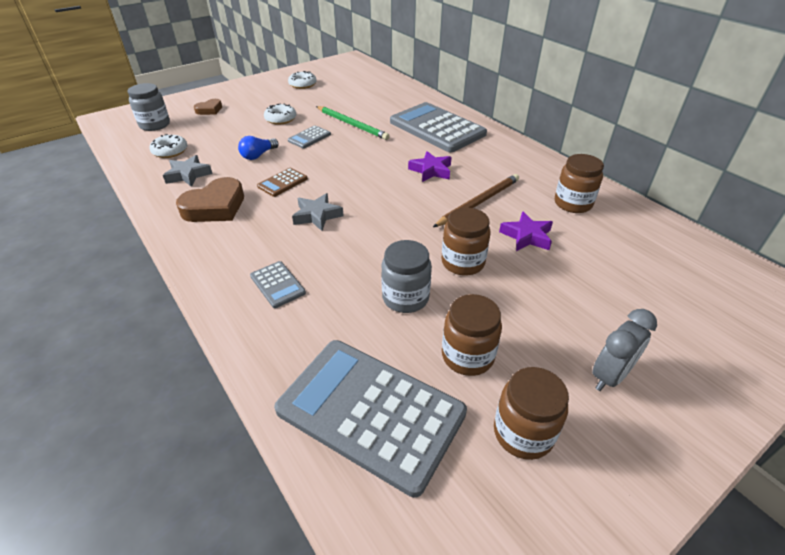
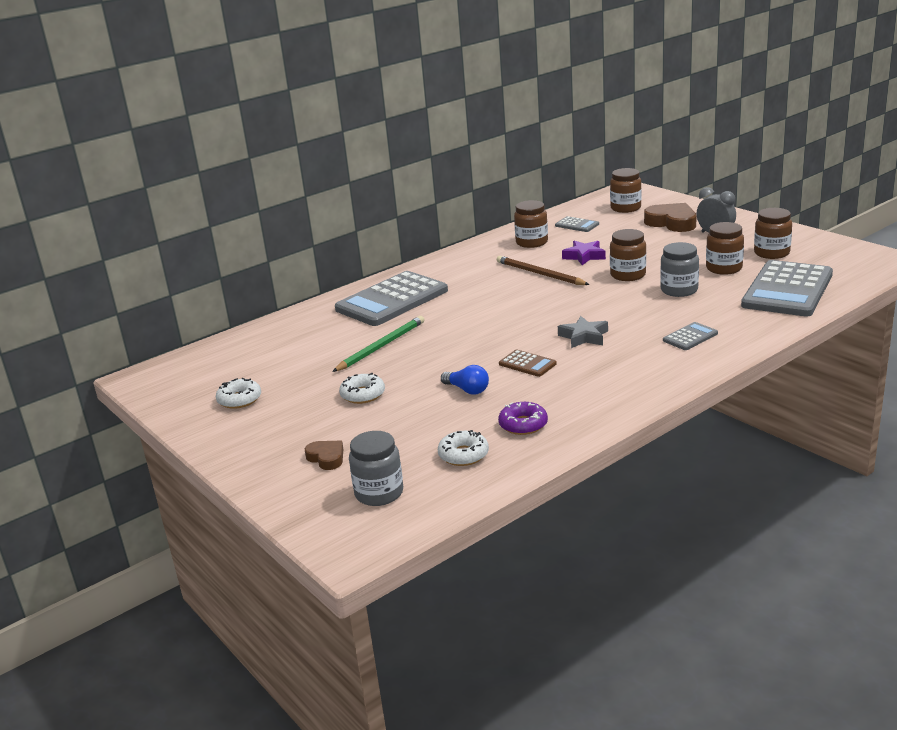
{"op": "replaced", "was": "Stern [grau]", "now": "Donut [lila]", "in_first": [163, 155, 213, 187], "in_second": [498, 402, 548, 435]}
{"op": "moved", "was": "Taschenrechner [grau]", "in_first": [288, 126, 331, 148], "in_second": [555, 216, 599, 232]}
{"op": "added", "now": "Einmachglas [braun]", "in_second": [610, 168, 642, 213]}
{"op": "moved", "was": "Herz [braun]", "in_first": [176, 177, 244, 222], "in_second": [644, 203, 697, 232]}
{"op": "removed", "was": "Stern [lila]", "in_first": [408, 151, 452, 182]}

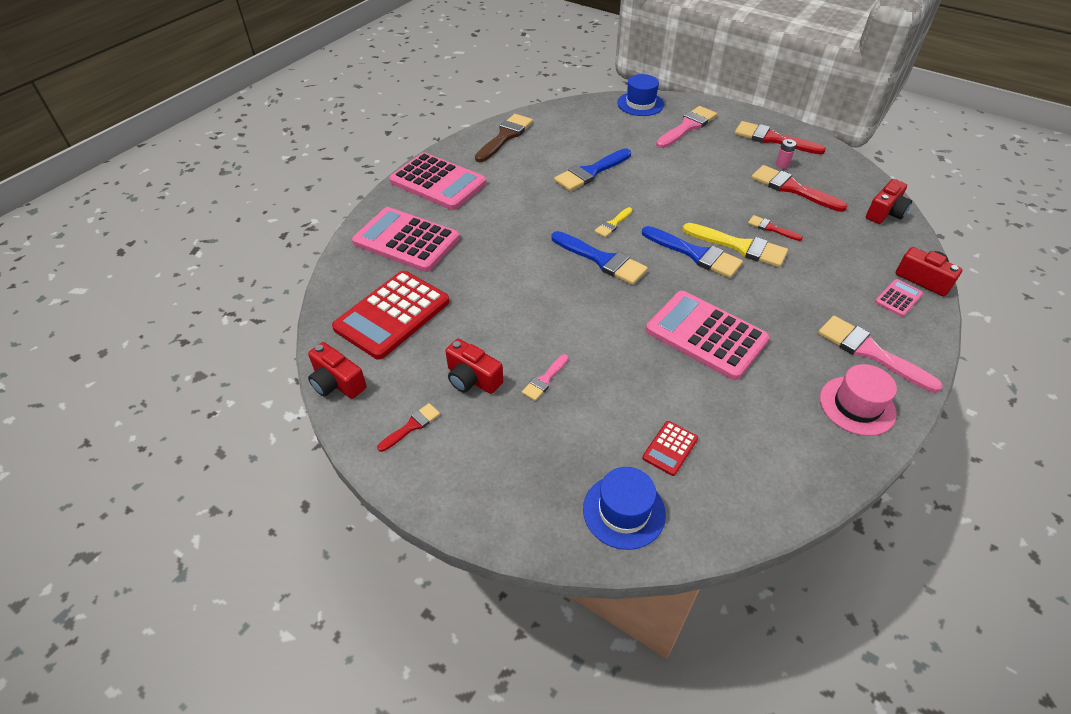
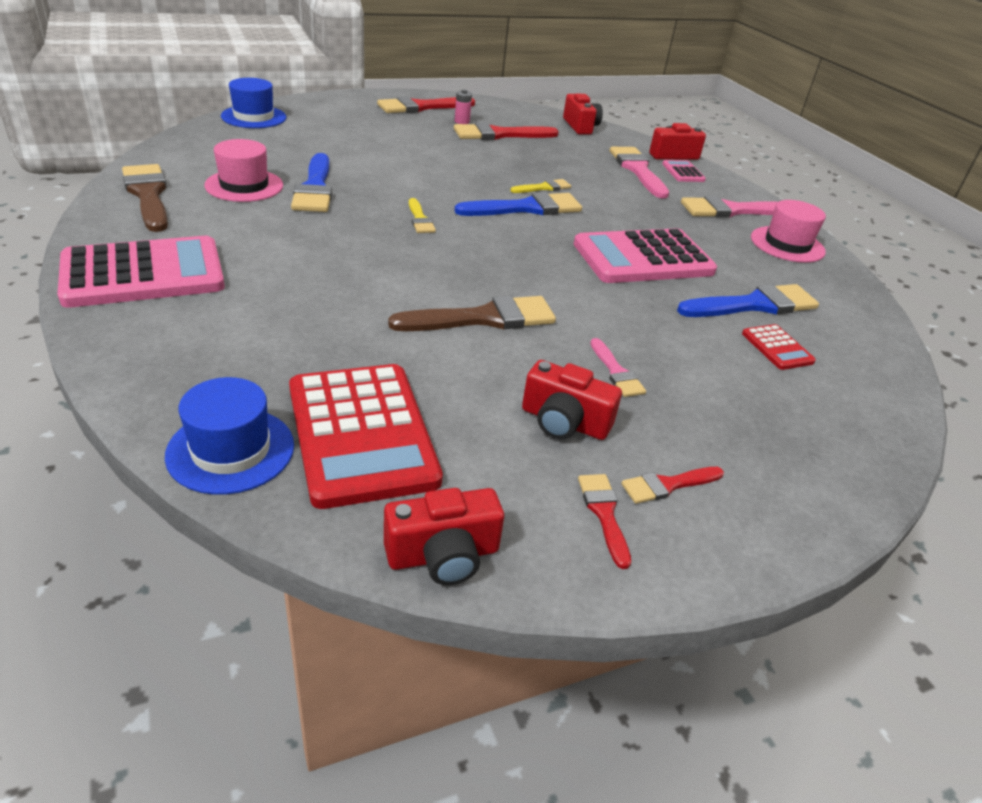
{"op": "moved", "was": "Hut [blau]", "in_first": [583, 467, 666, 550], "in_second": [165, 377, 294, 495]}
{"op": "added", "now": "Hut [rosa]", "in_second": [204, 139, 283, 202]}
{"op": "added", "now": "Pinsel [braun]", "in_second": [388, 295, 556, 331]}
{"op": "resized", "was": "Pinsel [gelb]", "in_first": [682, 223, 788, 267], "in_second": [510, 179, 571, 193], "ratio": 0.53}
{"op": "turned", "was": "Kamera [rot]", "in_first": [445, 339, 503, 394], "in_second": [522, 360, 622, 440], "clockwise": 45}
{"op": "moved", "was": "Pinsel [rosa]", "in_first": [656, 106, 717, 148], "in_second": [610, 147, 669, 198]}
{"op": "moved", "was": "Pinsel [rot]", "in_first": [748, 215, 803, 241], "in_second": [621, 467, 724, 504]}
{"op": "moved", "was": "Pinsel [blau]", "in_first": [552, 231, 648, 285], "in_second": [677, 284, 819, 317]}
{"op": "removed", "was": "Taschenrechner [rosa]", "in_first": [352, 207, 460, 272]}

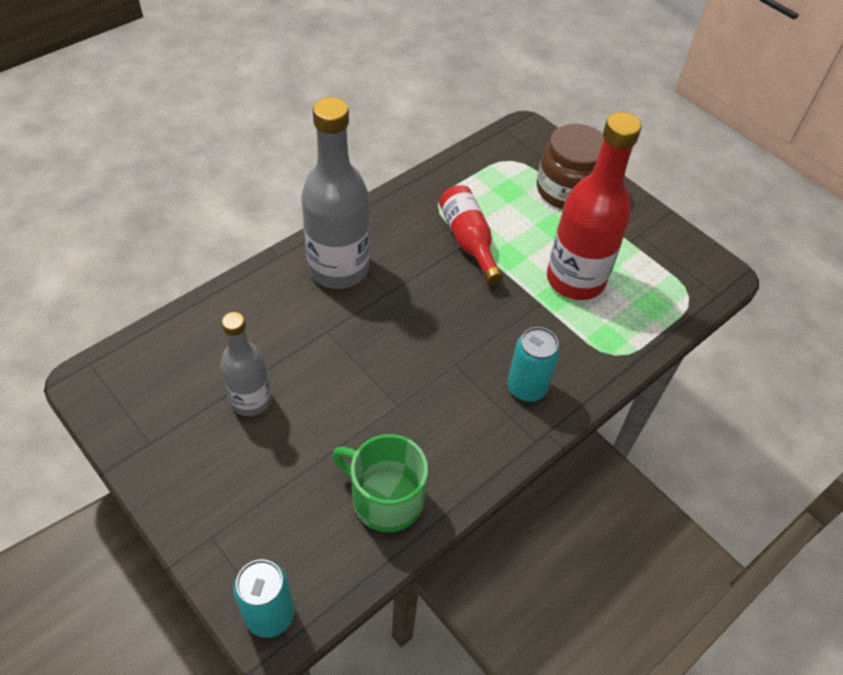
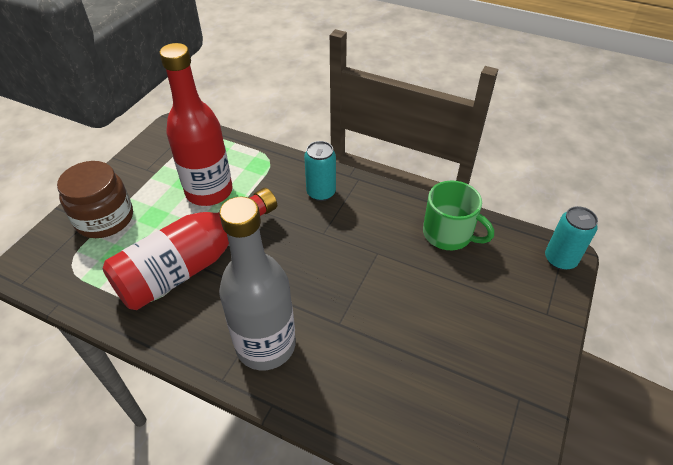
{"op": "resized", "was": "Flasche [rot]", "in_first": [439, 185, 503, 285], "in_second": [102, 188, 277, 310], "ratio": 1.68}
{"op": "turned", "was": "Tasse [grün]", "in_first": [332, 434, 428, 532], "in_second": [423, 180, 494, 250], "clockwise": -60}
{"op": "removed", "was": "Flasche [grau]", "in_first": [220, 312, 271, 416]}

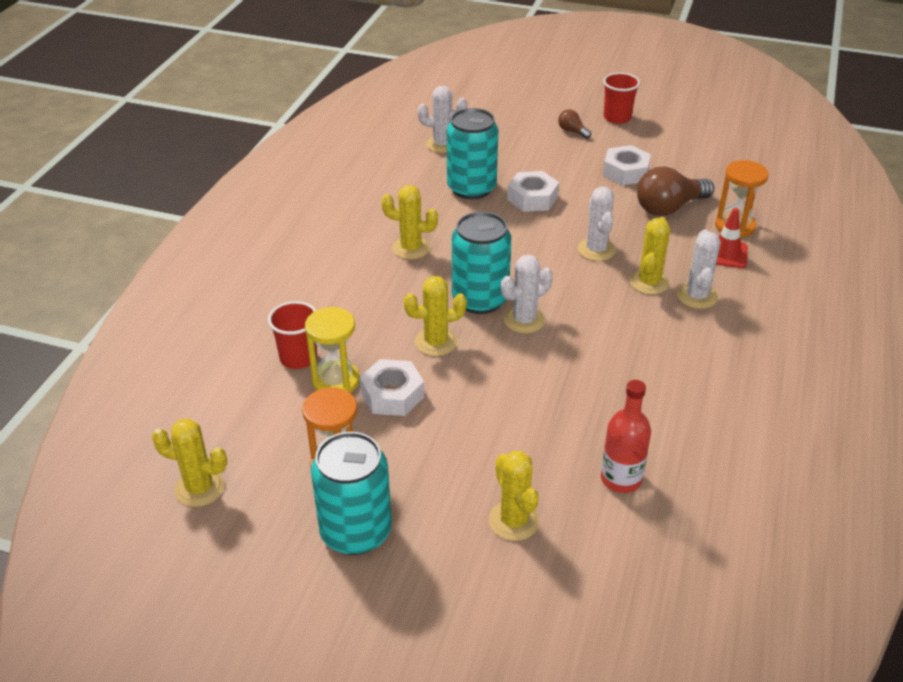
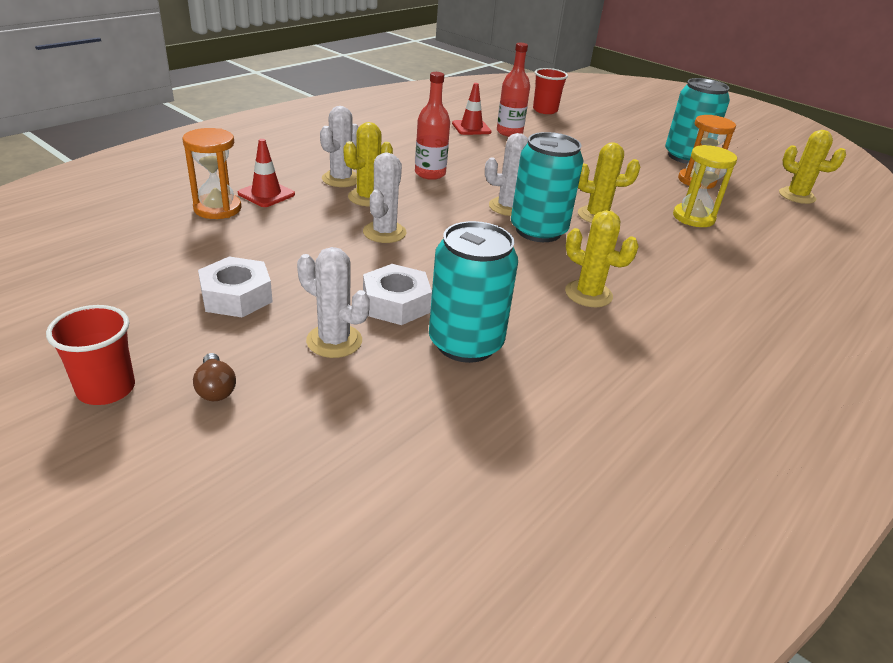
{"op": "moved", "was": "Kaktus [weiß]", "in_first": [418, 86, 467, 153], "in_second": [297, 247, 370, 358]}
{"op": "added", "now": "Flasche [rot]", "in_second": [415, 72, 450, 180]}
{"op": "added", "now": "Leitkegel [rot]", "in_second": [452, 83, 492, 135]}
{"op": "moved", "was": "Becher [rot]", "in_first": [268, 301, 317, 369], "in_second": [533, 68, 568, 114]}
{"op": "removed", "was": "Sechskantmutter [weiß]", "in_first": [360, 359, 424, 416]}
{"op": "removed", "was": "Kaktus [gelb]", "in_first": [489, 451, 540, 541]}
{"op": "removed", "was": "Glühbirne [braun]", "in_first": [637, 166, 714, 216]}

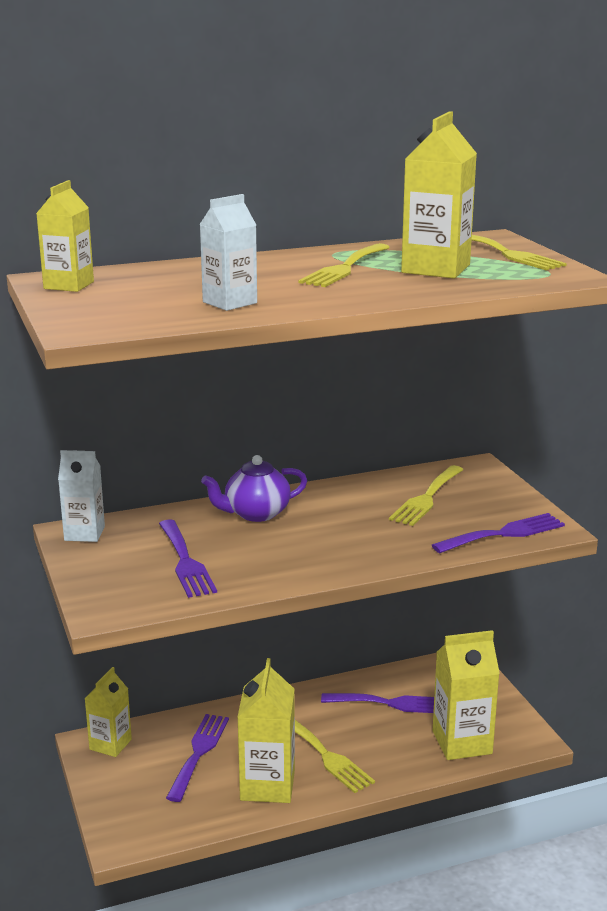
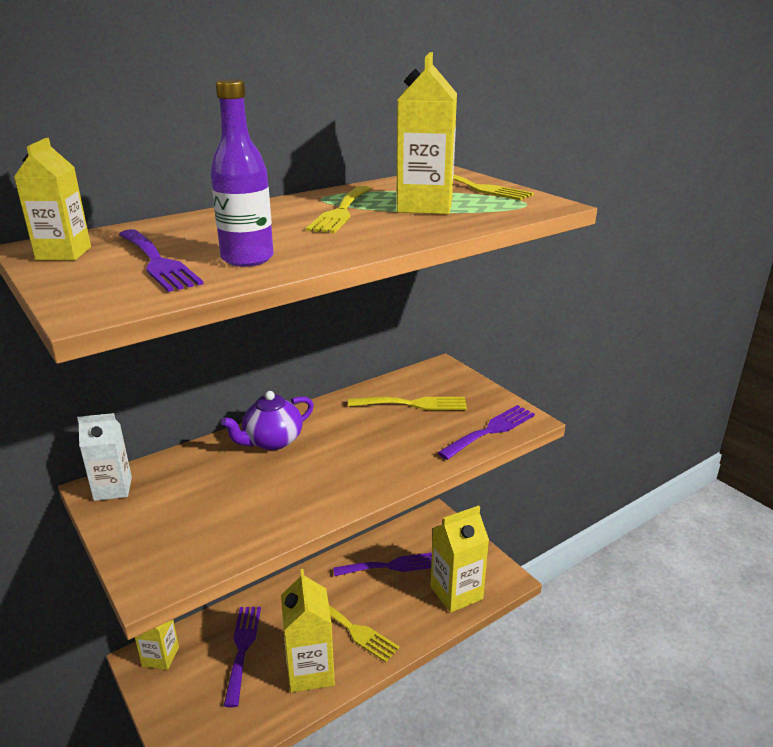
{"op": "moved", "was": "Gabel [lila]", "in_first": [159, 519, 217, 598], "in_second": [119, 229, 203, 292]}
{"op": "replaced", "was": "Getränkekarton [weiß]", "now": "Flasche [lila]", "in_first": [200, 194, 257, 311], "in_second": [211, 79, 274, 267]}
{"op": "turned", "was": "Gabel [gelb]", "in_first": [389, 465, 464, 526], "in_second": [348, 397, 467, 410], "clockwise": -105}

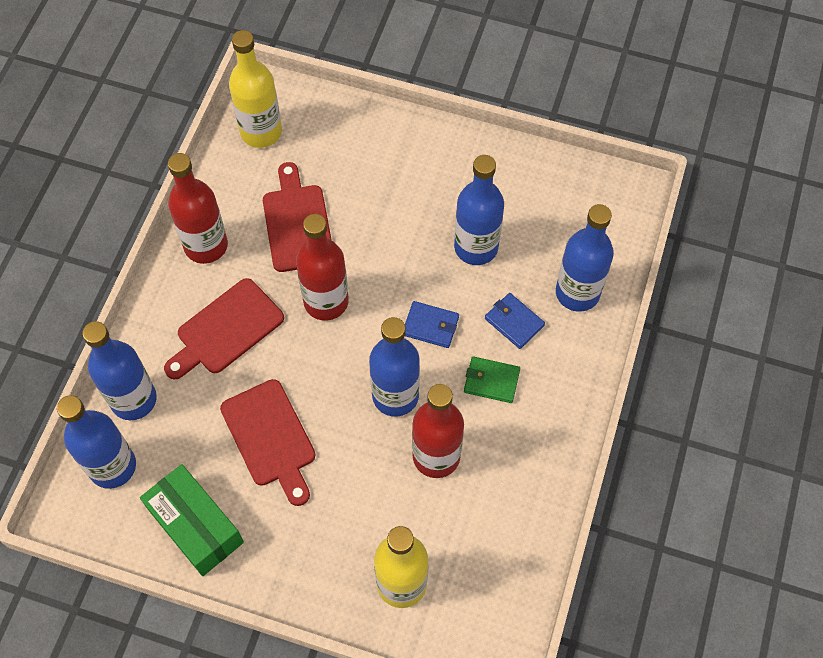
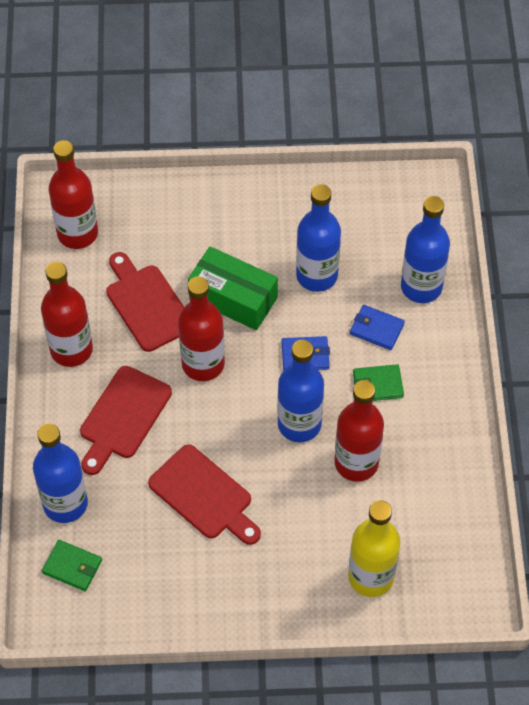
{"op": "replaced", "was": "Flasche [blau]", "now": "Geldbörse [grün]", "in_first": [57, 395, 136, 489], "in_second": [42, 540, 102, 591]}
{"op": "recoloured", "was": "Flasche [gelb]", "now": "Flasche [rot]", "in_first": [229, 30, 282, 148], "in_second": [49, 140, 98, 249]}
{"op": "moved", "was": "Schachtel [grün]", "in_first": [140, 464, 244, 576], "in_second": [188, 246, 278, 330]}

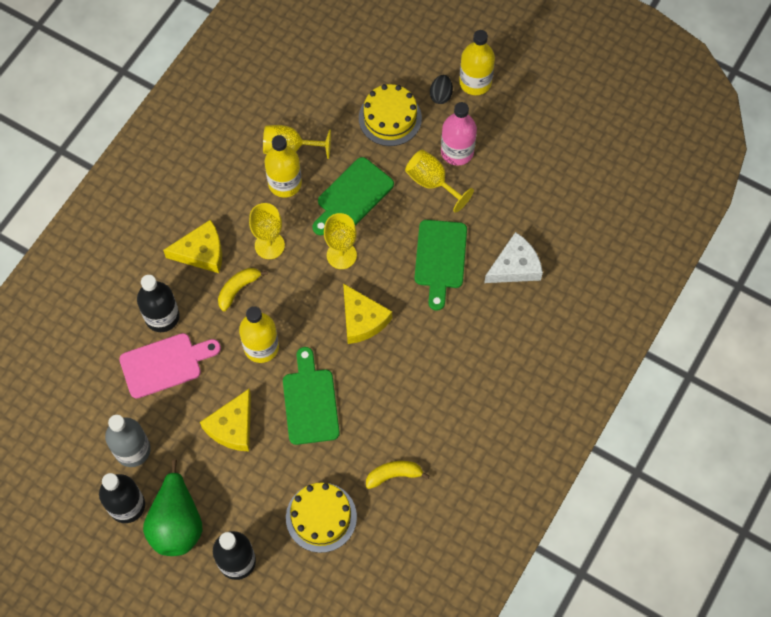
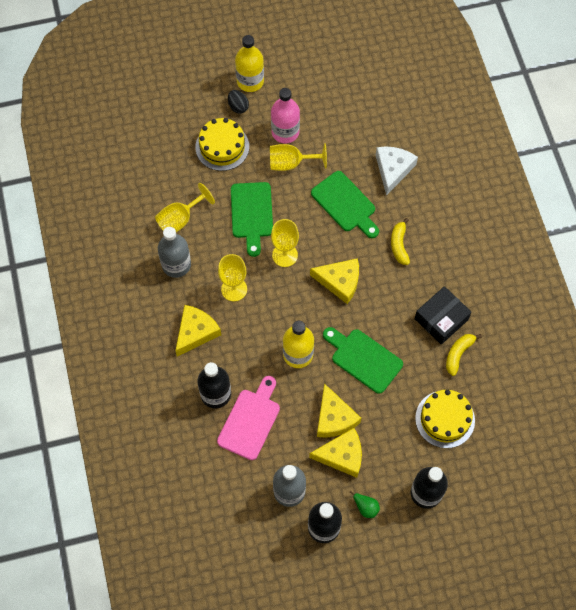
{"op": "added", "now": "Flasche [grau]", "in_second": [158, 227, 191, 278]}
{"op": "added", "now": "Käse [gelb]", "in_second": [309, 428, 362, 478]}
{"op": "resized", "was": "Birne [grün]", "in_first": [143, 459, 202, 556], "in_second": [350, 491, 380, 518], "ratio": 0.42}
{"op": "moved", "was": "Banane [gelb]", "in_first": [218, 268, 268, 311], "in_second": [391, 218, 410, 265]}
{"op": "added", "now": "Schachtel [schwarz]", "in_second": [414, 286, 472, 344]}
{"op": "removed", "was": "Flasche [gelb]", "in_first": [265, 135, 302, 198]}

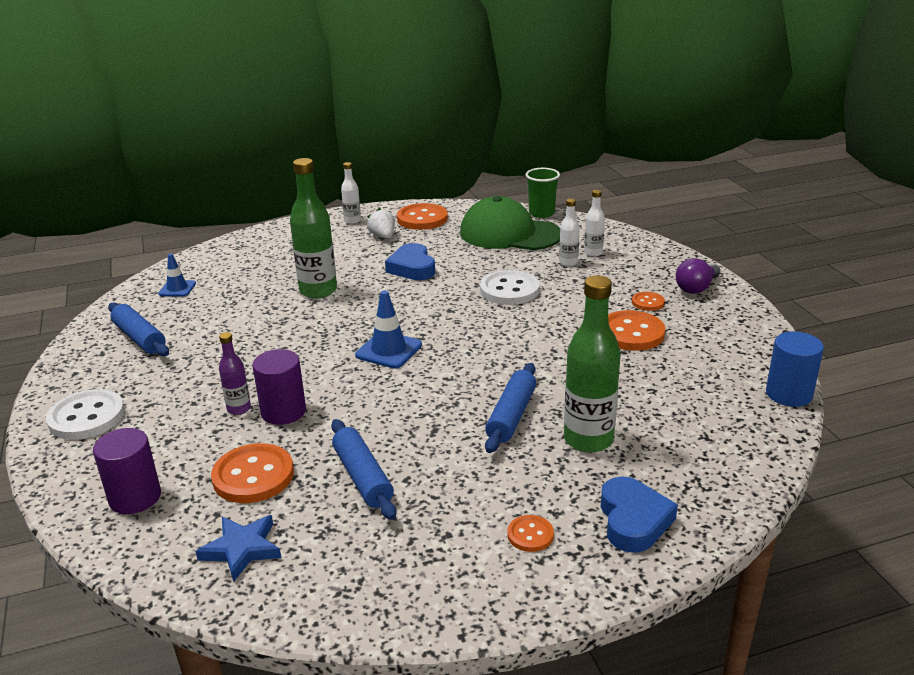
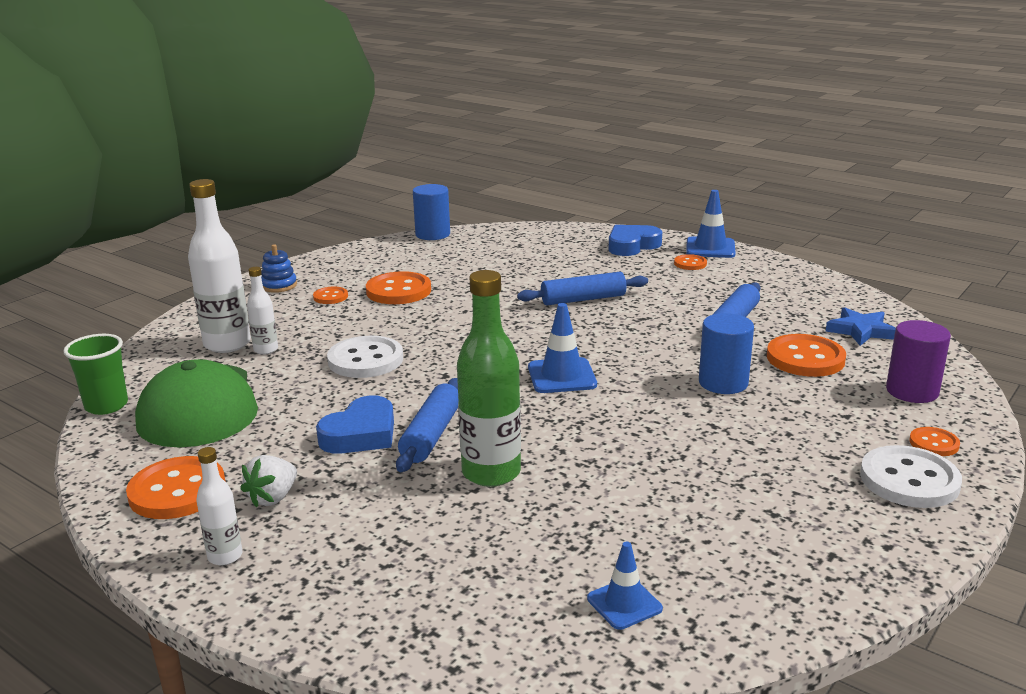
{"op": "resized", "was": "Flasche [weiß]", "in_first": [584, 190, 605, 257], "in_second": [188, 179, 251, 353], "ratio": 1.94}
{"op": "replaced", "was": "Glühbirne [lila]", "now": "Stapelspielzeug [blau]", "in_first": [676, 258, 721, 294], "in_second": [261, 244, 297, 293]}
{"op": "moved", "was": "Nudelholz [blau]", "in_first": [108, 302, 169, 356], "in_second": [396, 378, 458, 472]}
{"op": "added", "now": "Leitkegel [blau]", "in_second": [686, 190, 736, 258]}
{"op": "recoloured", "was": "Vollzylinder [lila]", "now": "Vollzylinder [blau]", "in_first": [252, 349, 306, 425], "in_second": [699, 313, 754, 394]}
{"op": "added", "now": "Knopf [orange]", "in_second": [909, 427, 960, 456]}
{"op": "removed", "was": "Flasche [lila]", "in_first": [219, 332, 251, 415]}
{"op": "removed", "was": "Flasche [grün]", "in_first": [564, 276, 621, 453]}

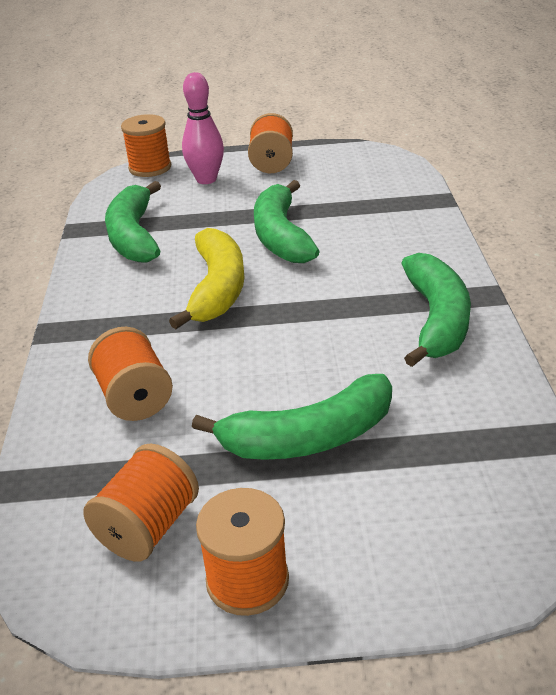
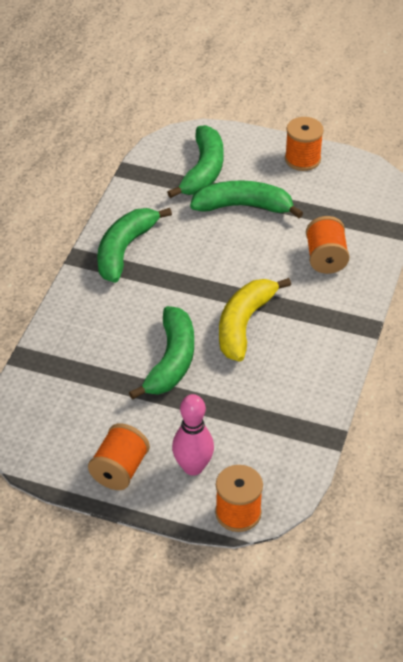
{"op": "moved", "was": "Banane [grün]", "in_first": [105, 181, 161, 263], "in_second": [167, 125, 224, 198]}
{"op": "removed", "was": "Garnrolle [orange]", "in_first": [83, 443, 199, 562]}

